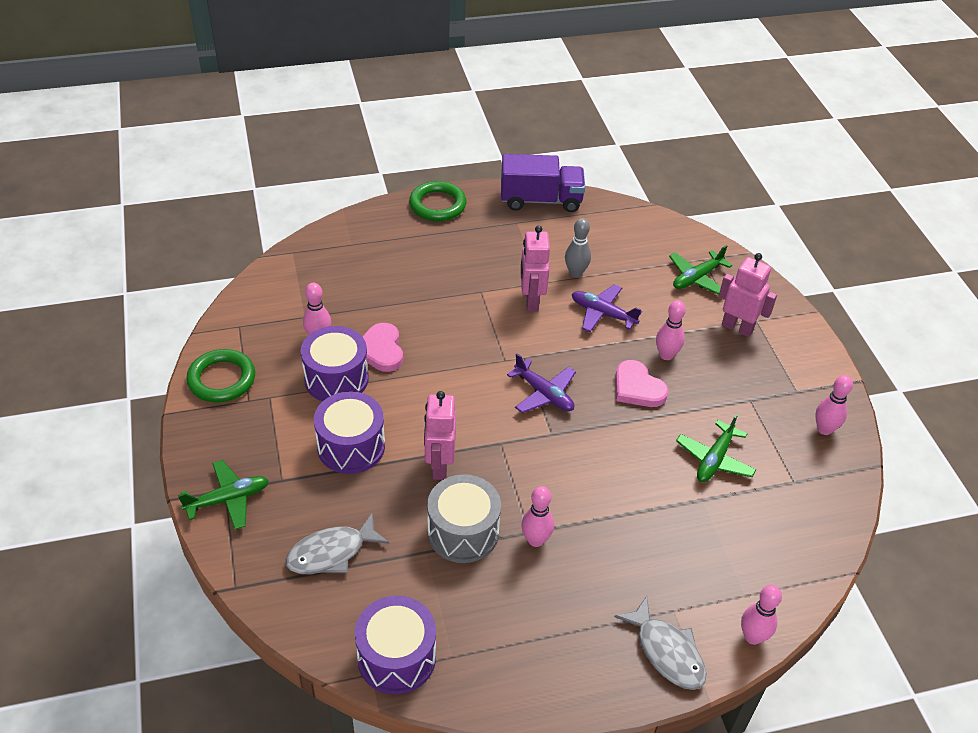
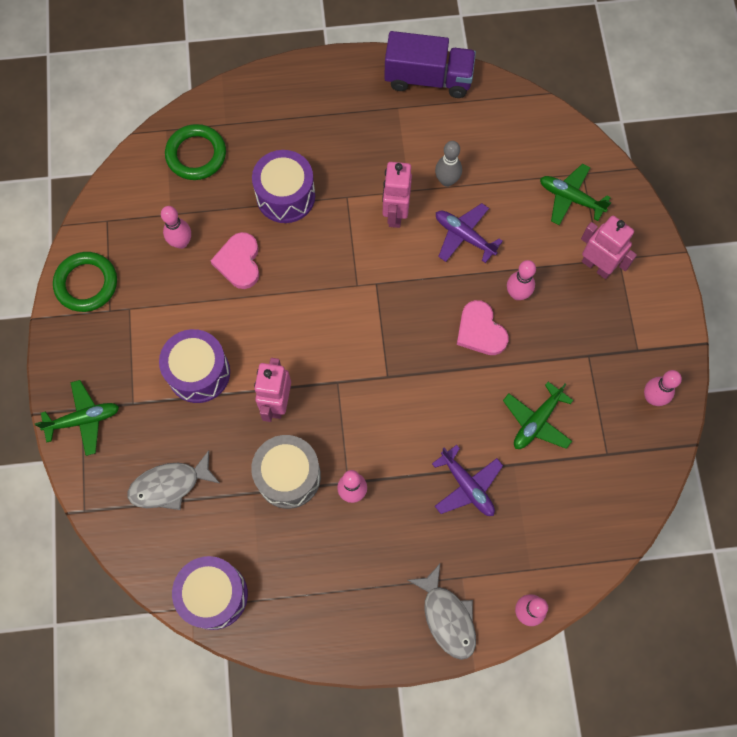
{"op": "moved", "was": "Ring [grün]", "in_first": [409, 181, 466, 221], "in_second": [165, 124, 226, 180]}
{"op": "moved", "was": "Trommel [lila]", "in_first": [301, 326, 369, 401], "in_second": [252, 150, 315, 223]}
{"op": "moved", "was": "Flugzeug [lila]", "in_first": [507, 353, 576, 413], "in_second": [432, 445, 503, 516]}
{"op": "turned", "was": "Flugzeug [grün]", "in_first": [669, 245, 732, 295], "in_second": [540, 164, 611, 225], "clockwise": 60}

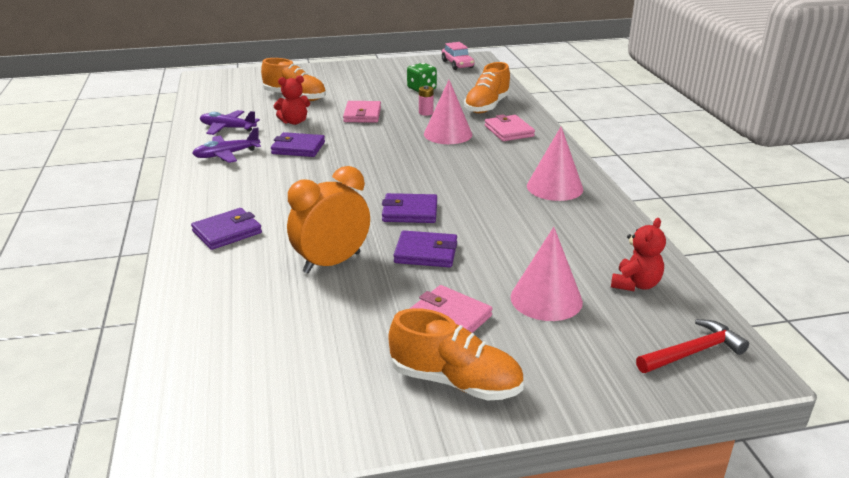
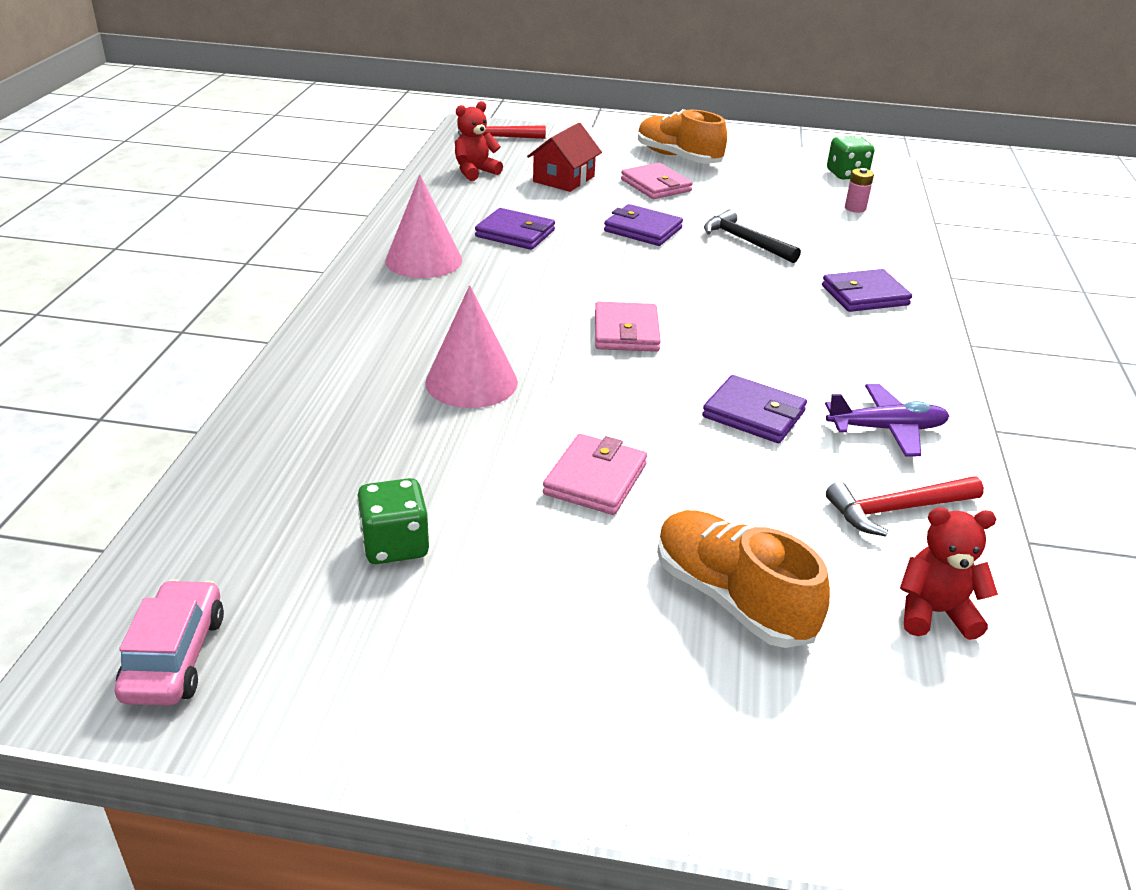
{"op": "moved", "was": "Geldbörse [lila]", "in_first": [382, 193, 437, 223], "in_second": [475, 208, 555, 250]}
{"op": "replaced", "was": "Kegel [rosa]", "now": "Haus [rot]", "in_first": [510, 227, 583, 321], "in_second": [527, 123, 602, 192]}
{"op": "moved", "was": "Geldbörse [rosa]", "in_first": [484, 114, 535, 141], "in_second": [595, 302, 661, 352]}
{"op": "replaced", "was": "Wecker [orange]", "now": "Hammer [schwarz]", "in_first": [287, 166, 370, 273], "in_second": [704, 209, 801, 263]}
{"op": "replaced", "was": "Flugzeug [lila]", "now": "Hammer [rot]", "in_first": [200, 110, 260, 135], "in_second": [826, 476, 984, 537]}
{"op": "added", "now": "Spielwürfel [grün]", "in_second": [827, 136, 874, 179]}
{"op": "moved", "was": "Batterie [rosa]", "in_first": [419, 85, 434, 116], "in_second": [845, 168, 874, 213]}
{"op": "moved", "was": "Teddybär [rot]", "in_first": [274, 75, 310, 125], "in_second": [900, 507, 998, 640]}
{"op": "removed", "was": "Schuh [orange]", "in_first": [464, 62, 511, 113]}

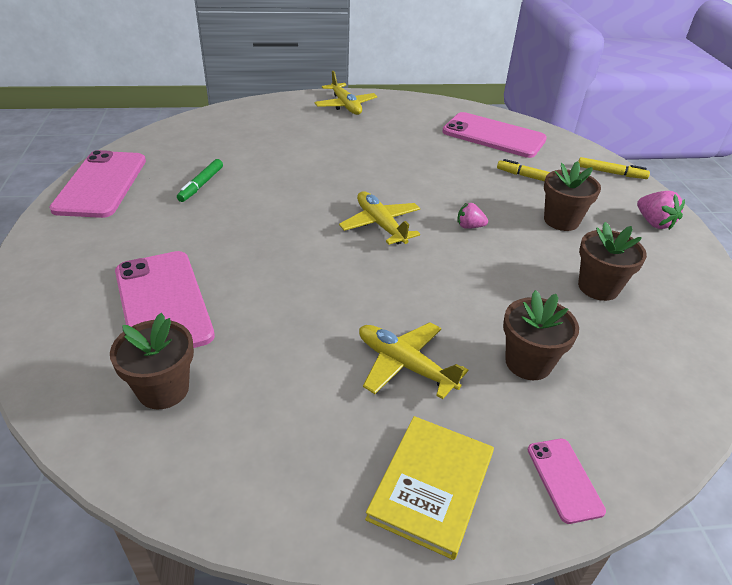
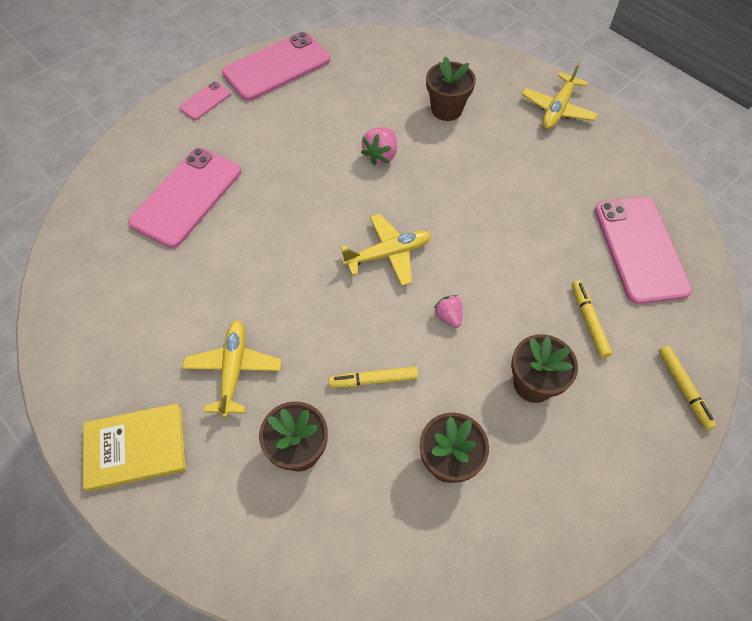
{"op": "moved", "was": "Handy [rosa]", "in_first": [528, 439, 606, 524], "in_second": [179, 81, 231, 120]}
{"op": "added", "now": "Filzstift [gelb]", "in_second": [329, 366, 418, 388]}
{"op": "turned", "was": "Flugzeug [gelb]", "in_first": [339, 191, 420, 245], "in_second": [340, 214, 431, 286], "clockwise": 45}
{"op": "moved", "was": "Erdbeere [rosa]", "in_first": [637, 191, 685, 230], "in_second": [361, 127, 397, 165]}
{"op": "moved", "was": "Blumentopf [braun]", "in_first": [110, 313, 194, 409], "in_second": [426, 56, 476, 121]}
{"op": "removed", "was": "Filzstift [grün]", "in_first": [177, 159, 223, 202]}

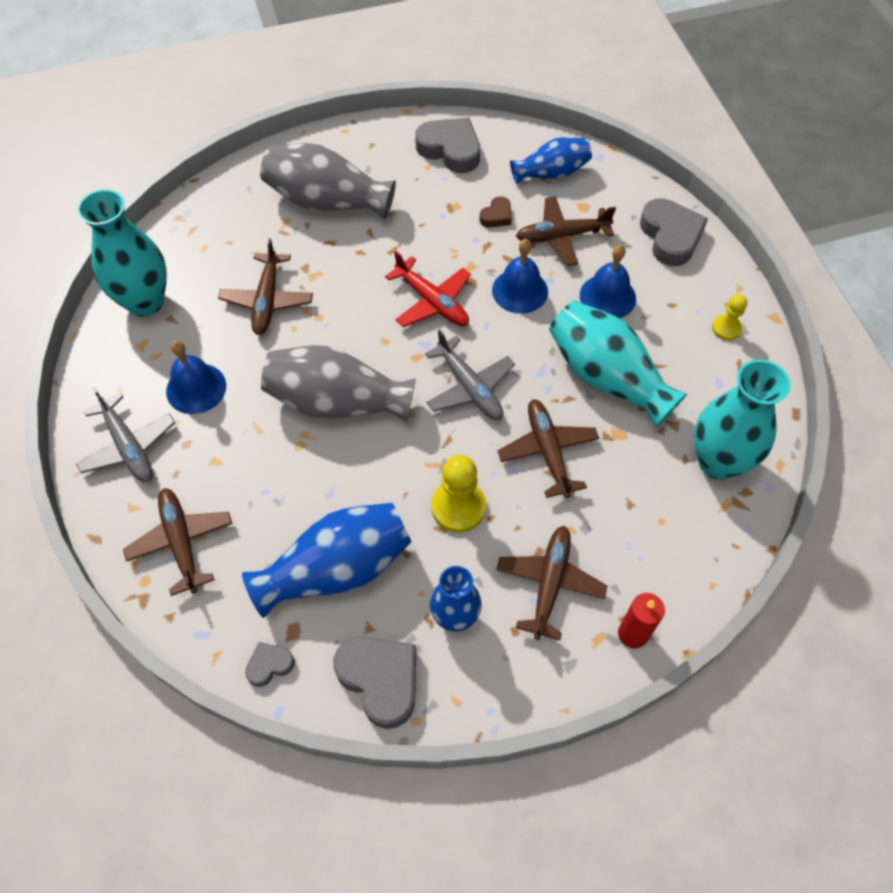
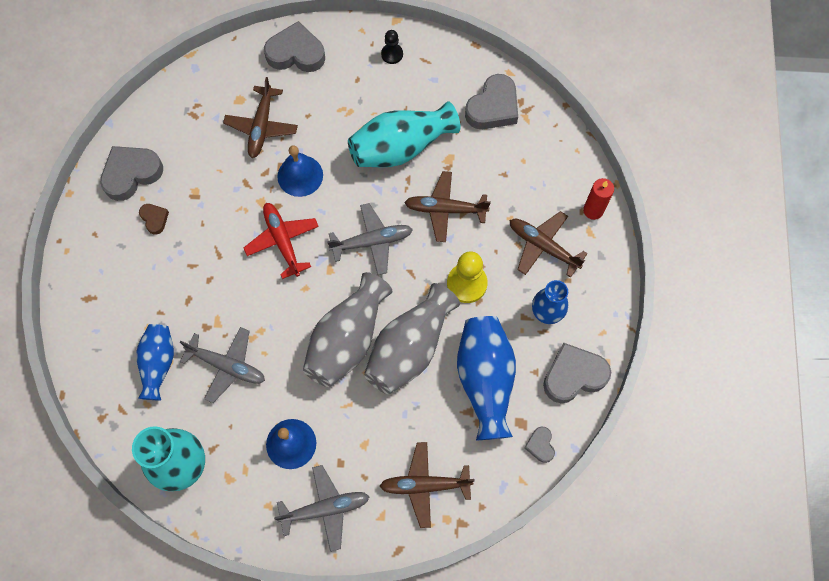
{"op": "moved", "was": "Vase [blau]", "in_first": [510, 137, 592, 184], "in_second": [136, 324, 174, 400]}
{"op": "moved", "was": "Herz [braun]", "in_first": [479, 196, 512, 228], "in_second": [139, 204, 169, 235]}
{"op": "recoloured", "was": "Flugzeug [braun]", "now": "Flugzeug [grau]", "in_first": [218, 238, 313, 335], "in_second": [180, 327, 265, 403]}
{"op": "turned", "was": "Flugzeug [rot]", "in_first": [385, 251, 471, 327], "in_second": [244, 203, 319, 279], "clockwise": -90}
{"op": "moved", "was": "Vase [grau]", "in_first": [260, 143, 396, 220], "in_second": [364, 283, 460, 394]}
{"op": "recoloured", "was": "Bauer [gelb]", "now": "Bauer [schwarz]", "in_first": [712, 294, 747, 340], "in_second": [381, 30, 403, 64]}
{"op": "replaced", "was": "Vase [türkis]", "now": "Herz [grau]", "in_first": [694, 359, 791, 480], "in_second": [465, 74, 518, 129]}
{"op": "removed", "was": "Glocke [blau]", "in_first": [580, 245, 636, 318]}

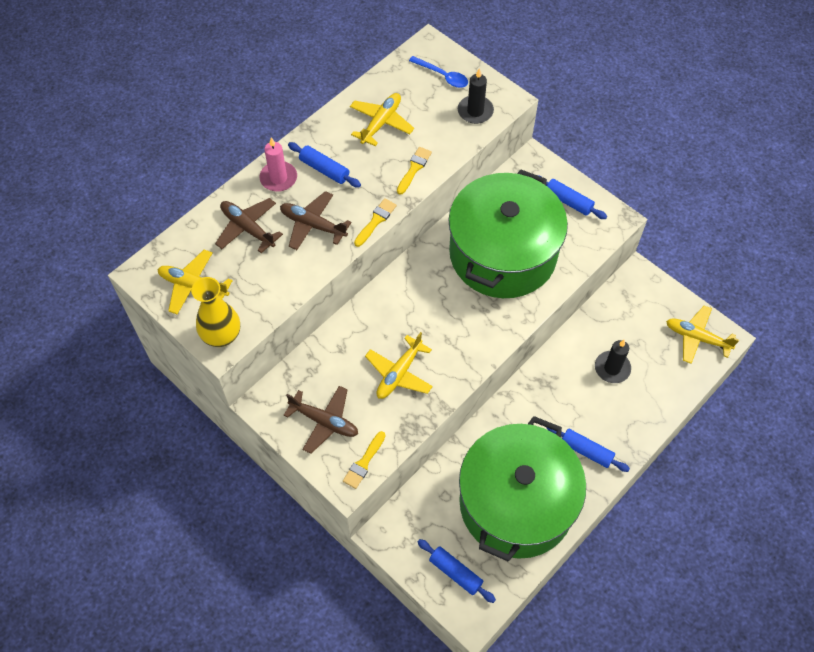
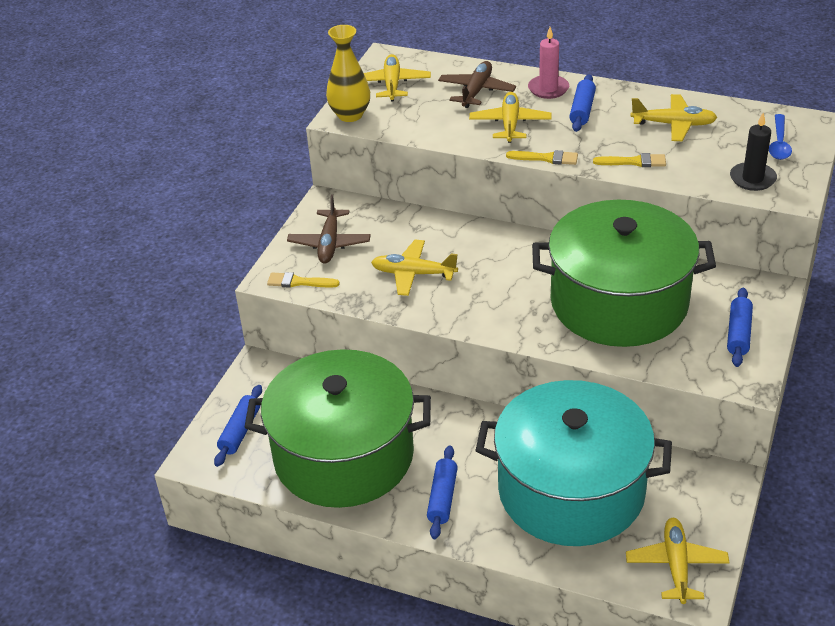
{"op": "recoloured", "was": "Flugzeug [braun]", "now": "Flugzeug [gelb]", "in_first": [280, 191, 352, 250], "in_second": [469, 92, 552, 143]}
{"op": "replaced", "was": "Kerze [schwarz]", "now": "Kochtopf [türkis]", "in_first": [595, 340, 631, 383], "in_second": [475, 380, 672, 546]}

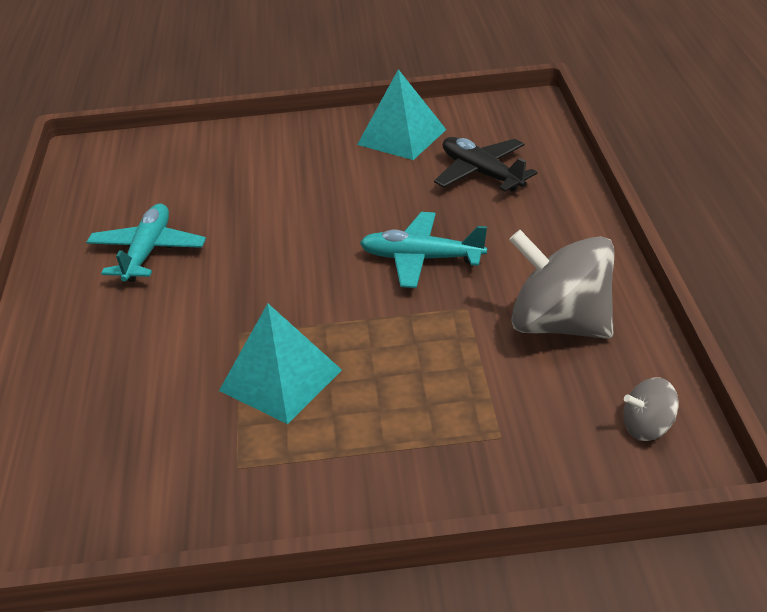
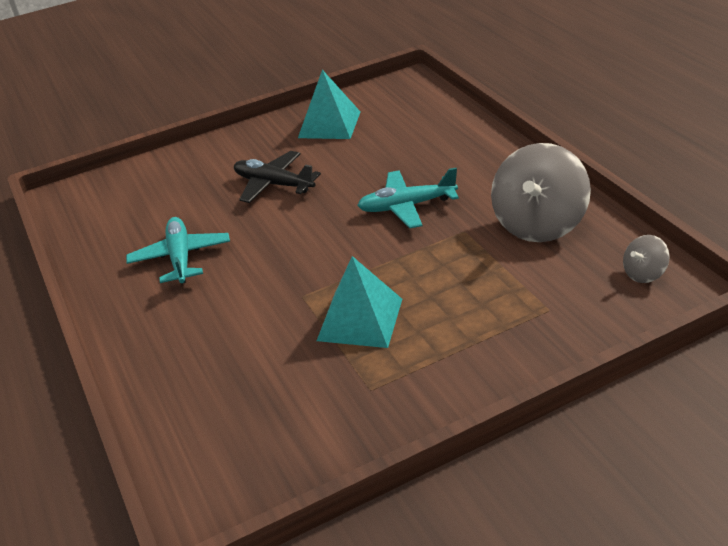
{"op": "moved", "was": "Flugzeug [schwarz]", "in_first": [434, 137, 537, 192], "in_second": [234, 151, 321, 203]}
{"op": "turned", "was": "Kreisel [grau]", "in_first": [509, 230, 614, 339], "in_second": [491, 143, 591, 242], "clockwise": -75}

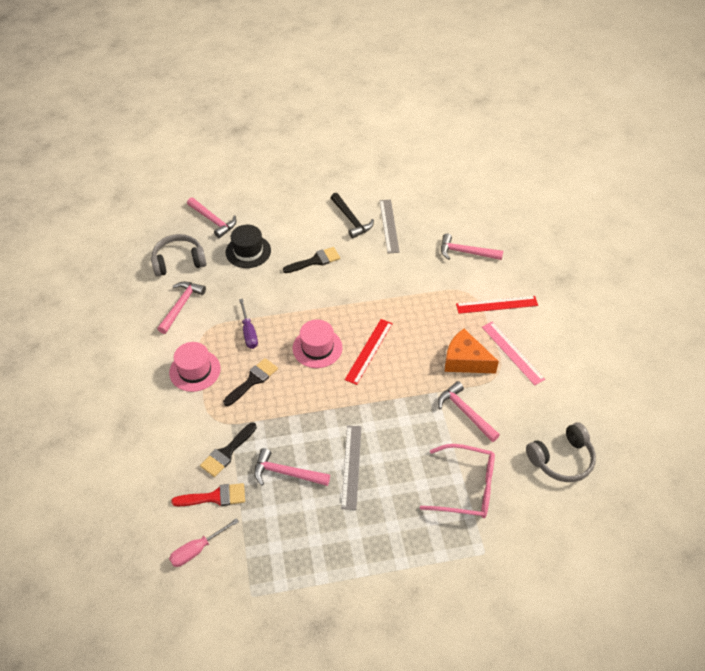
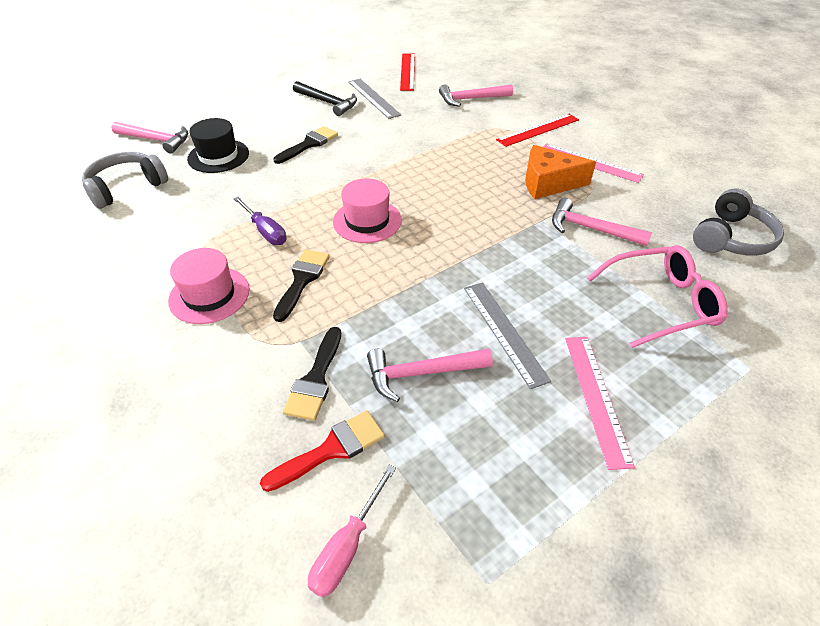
{"op": "moved", "was": "Lineal [rot]", "in_first": [345, 319, 393, 385], "in_second": [400, 53, 415, 91]}
{"op": "added", "now": "Lineal [rosa]", "in_second": [565, 337, 635, 470]}
{"op": "removed", "was": "Hammer [rosa]", "in_first": [157, 281, 206, 334]}

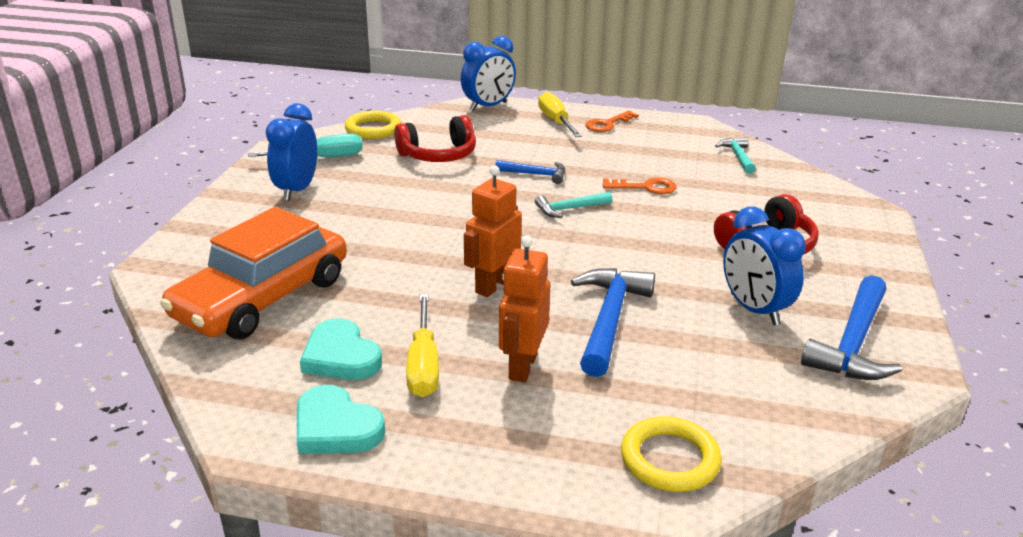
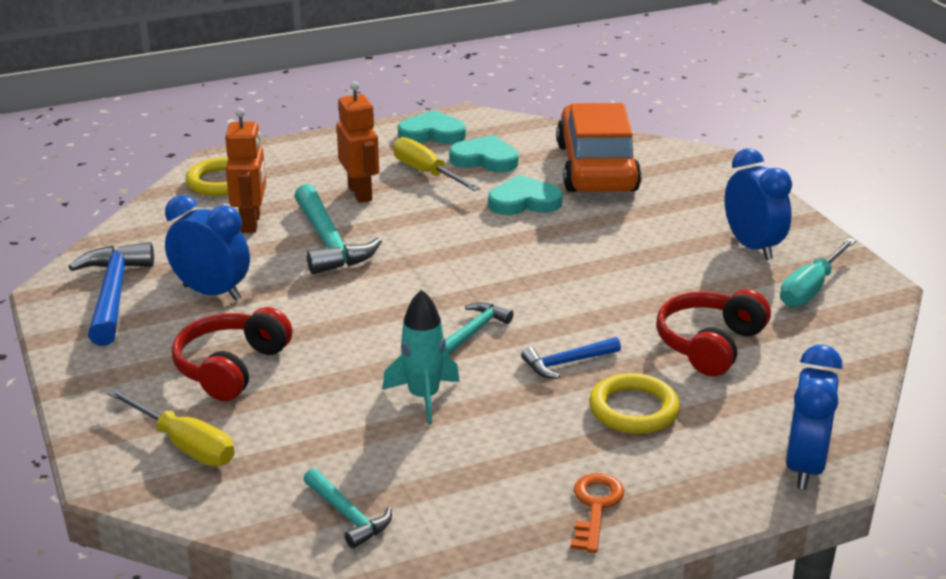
{"op": "moved", "was": "Schraubenzieher [gelb]", "in_first": [538, 92, 582, 137], "in_second": [107, 388, 235, 466]}
{"op": "moved", "was": "Roboter [orange]", "in_first": [464, 165, 522, 297], "in_second": [225, 108, 266, 233]}
{"op": "recoloured", "was": "Hammer [blau]", "now": "Hammer [türkis]", "in_first": [571, 268, 655, 377], "in_second": [295, 184, 382, 274]}
{"op": "replaced", "was": "Schlüssel [orange]", "now": "Rakete [türkis]", "in_first": [603, 178, 676, 194], "in_second": [382, 289, 460, 425]}
{"op": "added", "now": "Herz [türkis]", "in_second": [488, 175, 562, 215]}
{"op": "moved", "was": "Ring [gelb]", "in_first": [345, 110, 401, 139], "in_second": [589, 373, 680, 434]}

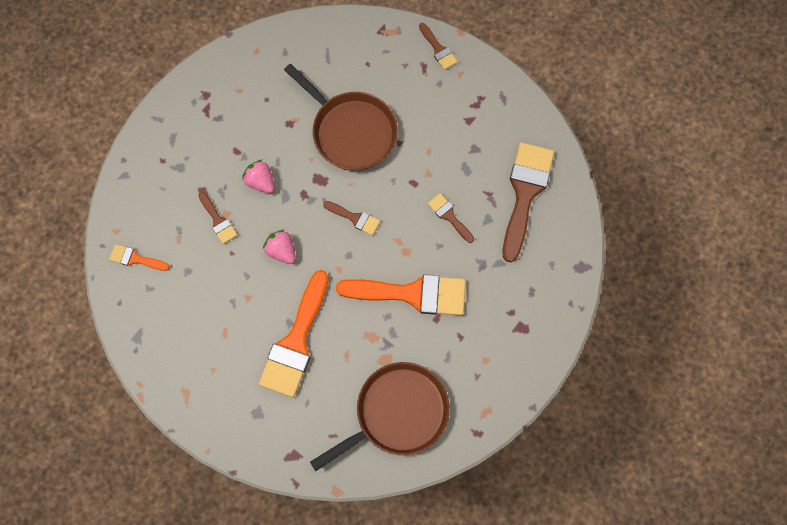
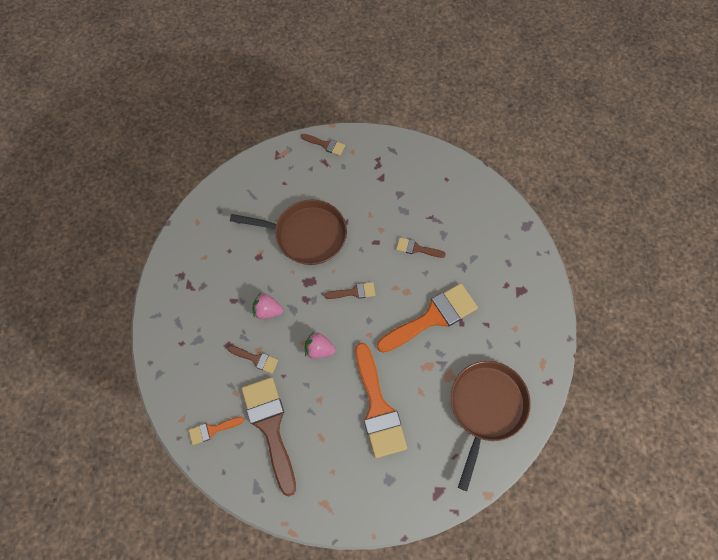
{"op": "moved", "was": "Pinsel [braun]", "in_first": [503, 142, 554, 262], "in_second": [241, 377, 296, 497]}

